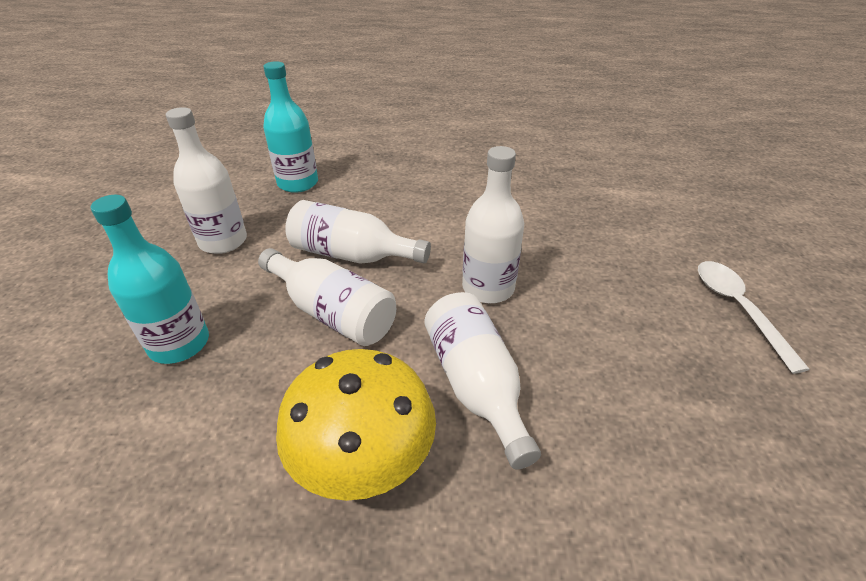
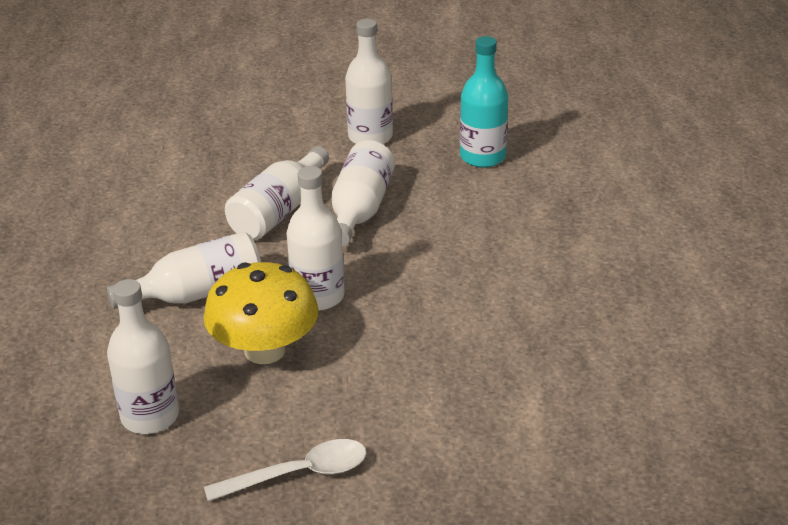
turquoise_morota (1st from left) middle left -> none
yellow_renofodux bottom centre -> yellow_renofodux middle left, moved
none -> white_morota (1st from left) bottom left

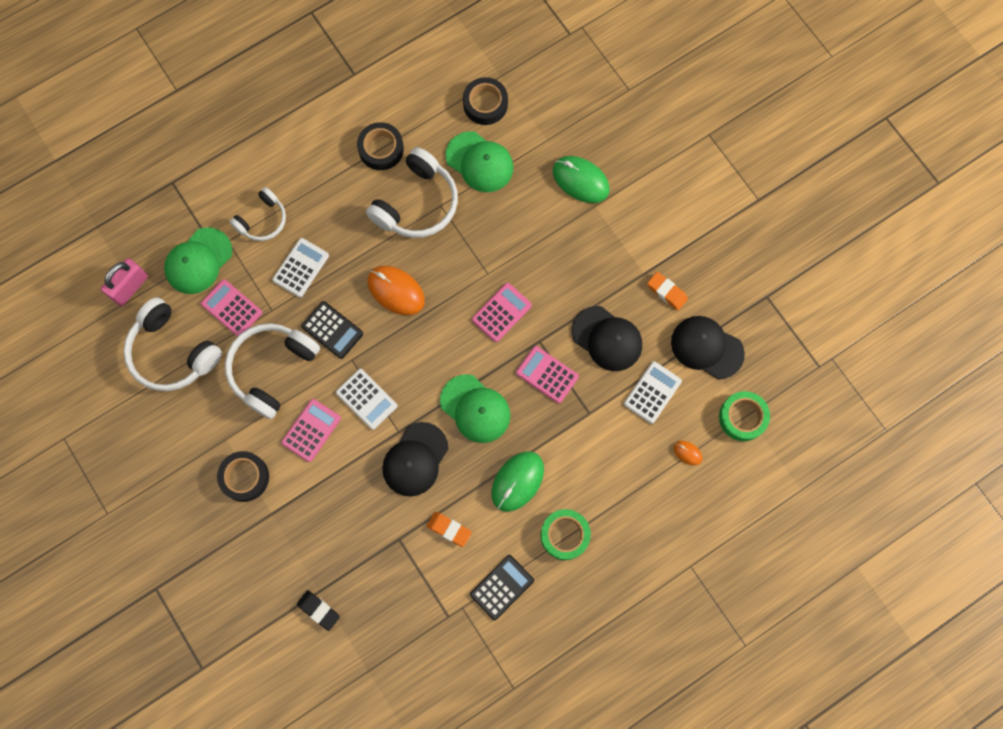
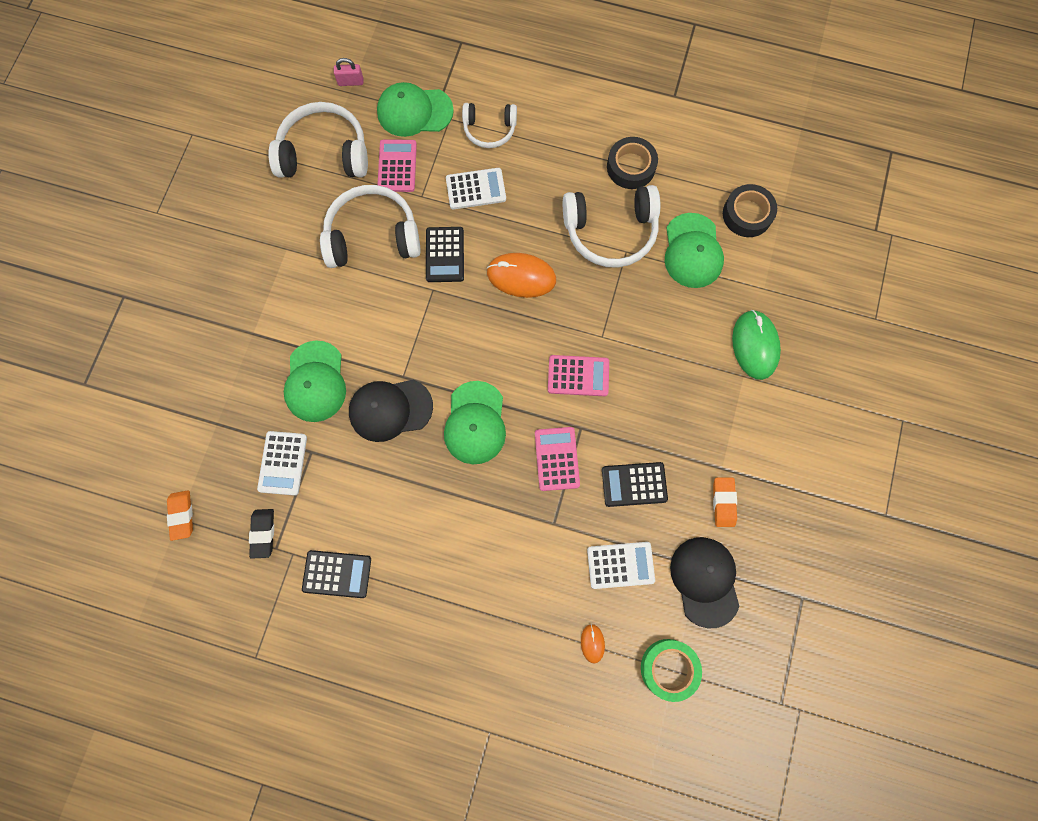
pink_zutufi middle left -> pink_zutufi top centre, x0.60
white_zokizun (1st from left) middle left -> white_zokizun (1st from left) top left, 90 degrees clockwise
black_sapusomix (1st from left) middle left -> none
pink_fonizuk (2nd from left) middle left -> none
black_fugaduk bottom left -> black_fugaduk middle left, moved
white_fonizuk (2nd from left in the first image) centre -> white_fonizuk (1st from left) middle left, moved
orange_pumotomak (1st from left) centre, 75 degrees counterclockwise
orange_fugaduk (1st from left) bottom centre -> orange_fugaduk (1st from left) middle left, moved
green_pumotomak (1st from left) centre -> none
green_sapusomix (1st from left) bottom centre -> none
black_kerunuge (2nd from left) centre -> black_fonizuk (3rd from left) centre
none -> green_kerunuge (1st from left) middle left

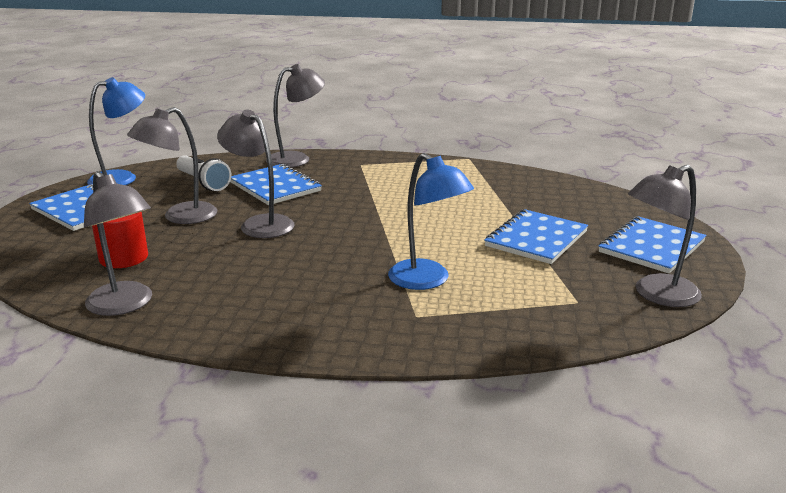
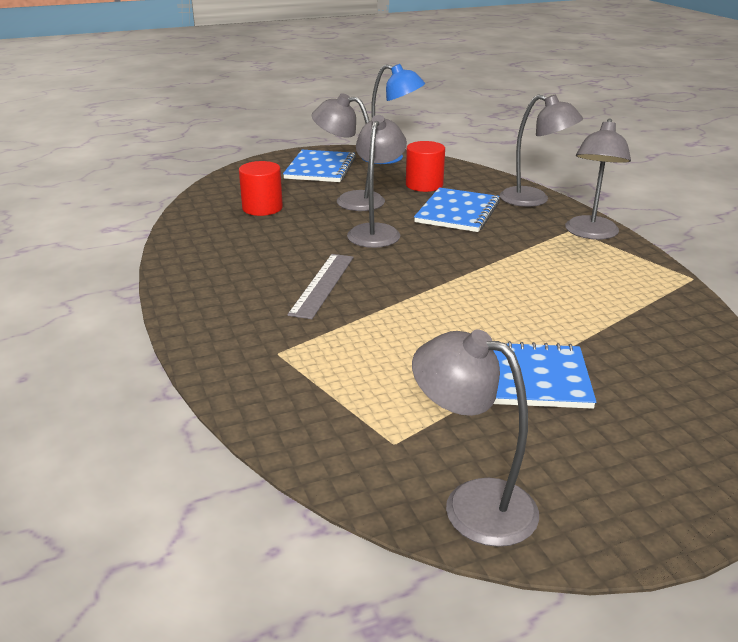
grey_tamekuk (1st from left in the first image) middle left -> grey_tamekuk (5th from left) top right, moved
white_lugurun middle left -> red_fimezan (2nd from left) top centre
blue_tamekuk (2nd from left) centre -> none
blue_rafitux (4th from left) middle right -> none
none -> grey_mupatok centre

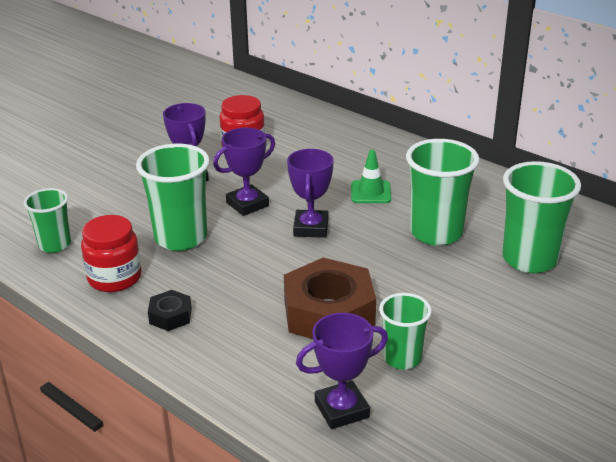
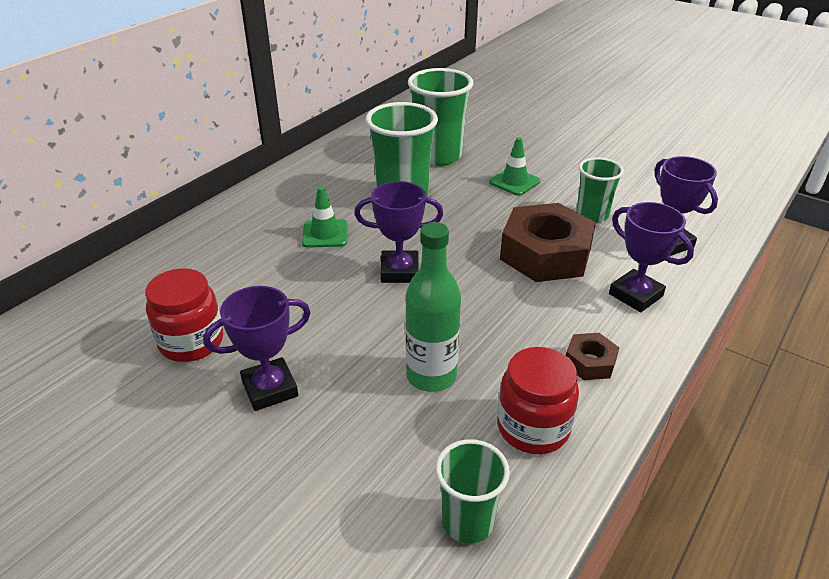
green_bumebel (2nd from left) middle left -> green_morota centre
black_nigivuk bottom left -> brown_nigivuk (2nd from left) middle right
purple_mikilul (2nd from left in the first image) centre -> purple_mikilul (3rd from left) middle right, moved
none -> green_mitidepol (2nd from left) top centre

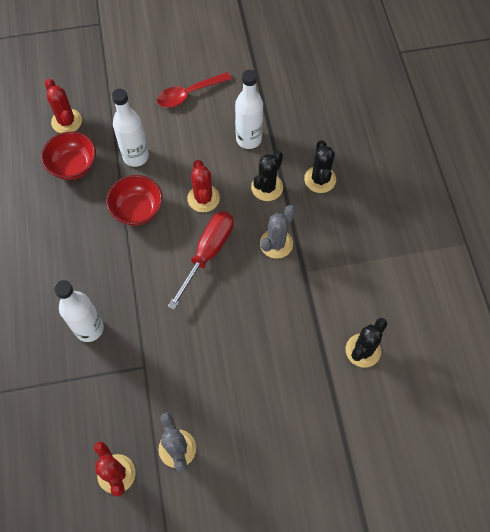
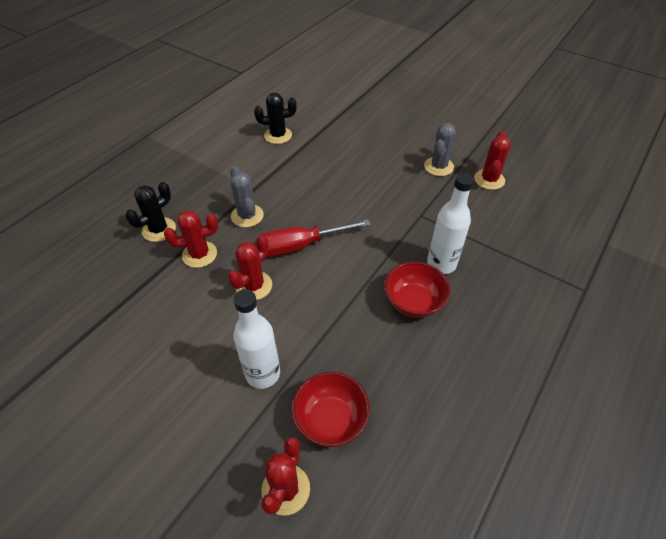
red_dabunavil (2nd from left) middle left -> red_dabunavil (2nd from left) centre, moved
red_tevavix top centre -> none
white_morota (3rd from left) top centre -> none
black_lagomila (1st from left) top centre -> red_lagomila (1st from left) middle left
grey_lagomila (2nd from left in the first image) centre -> grey_lagomila (1st from left) centre, 75 degrees clockwise

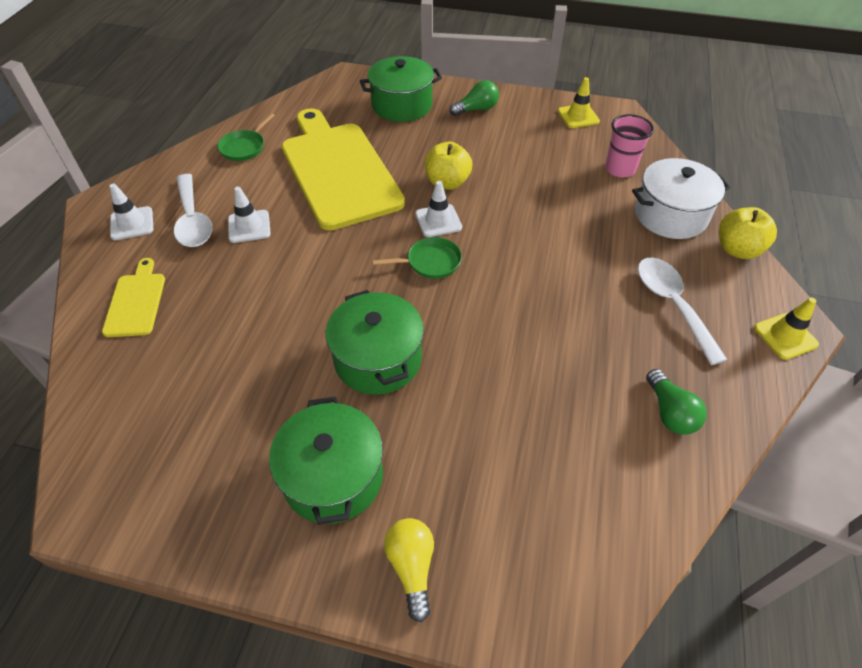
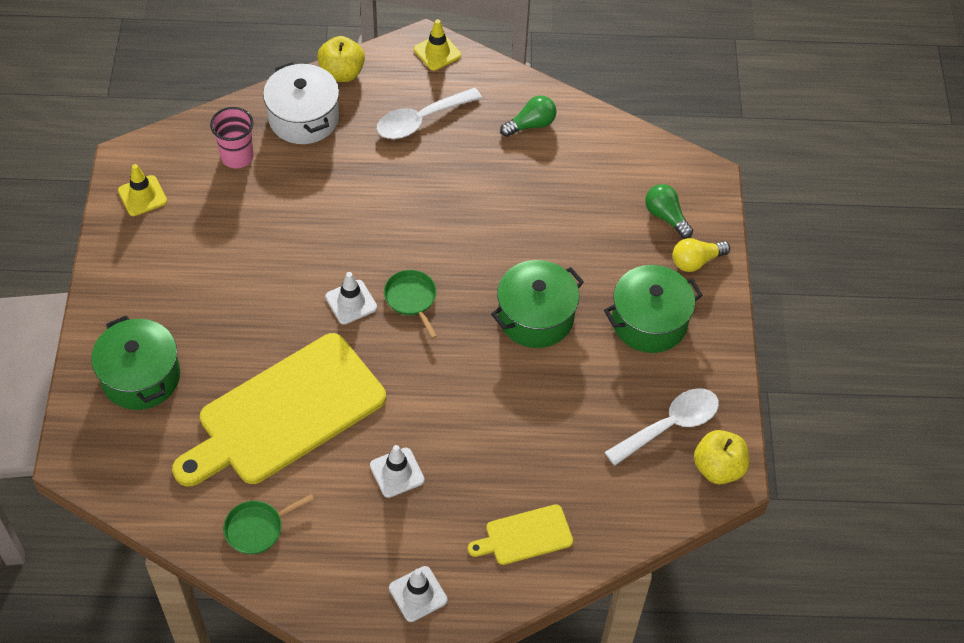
white_tevavix (1st from left in the first image) top left -> white_tevavix (2nd from left) middle right, moved
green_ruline (1st from left) top left -> green_ruline (1st from left) bottom left, 135 degrees clockwise
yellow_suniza (1st from left in the first image) top centre -> yellow_suniza (2nd from left) bottom right, moved
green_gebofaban (1st from left in the first image) top centre -> green_gebofaban (2nd from left) top right, moved

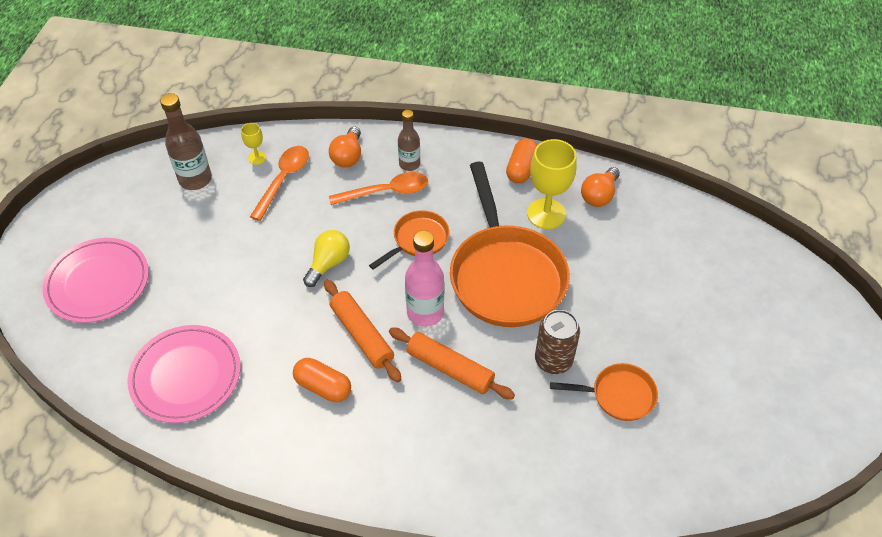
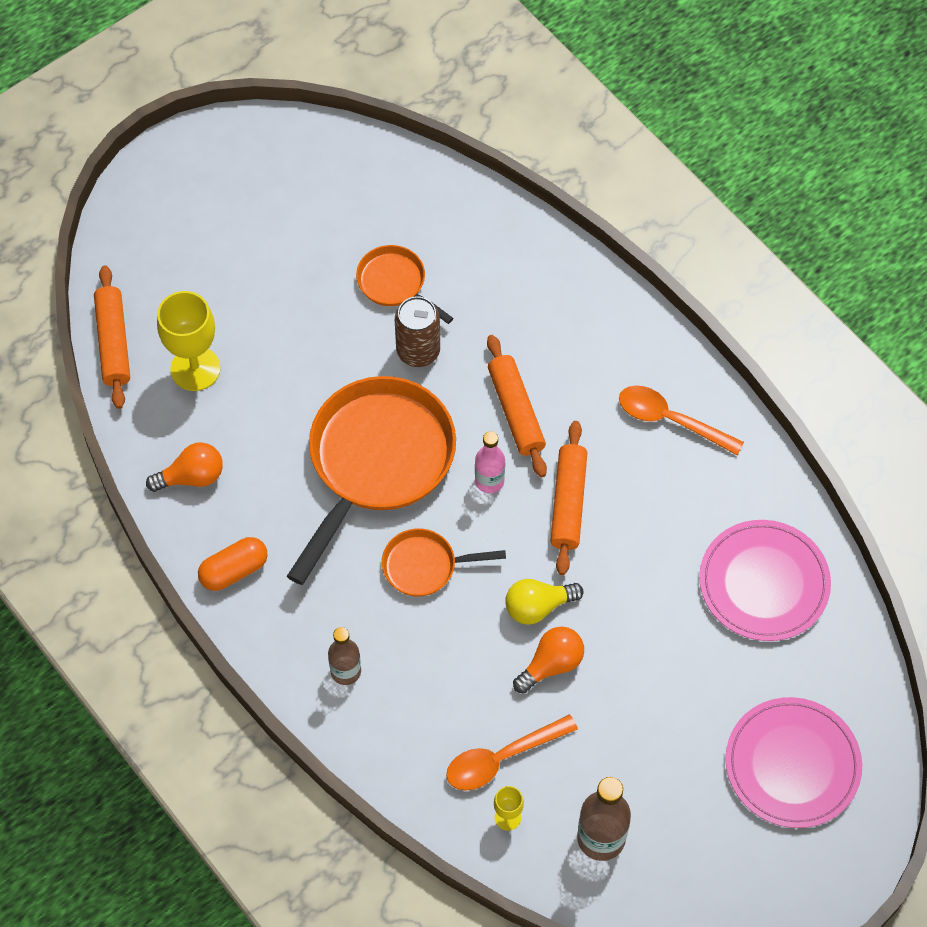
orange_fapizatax (1st from left) bottom centre -> none
orange_gebofaban (1st from left in the first image) top centre -> orange_gebofaban (2nd from left) bottom centre, moved
orange_tevavix (2nd from left) centre -> orange_tevavix (2nd from left) middle right, moved
pink_morota centre, x0.65
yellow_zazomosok (2nd from left in the first image) centre -> yellow_zazomosok (1st from left) middle left, moved
none -> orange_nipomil (1st from left) middle left

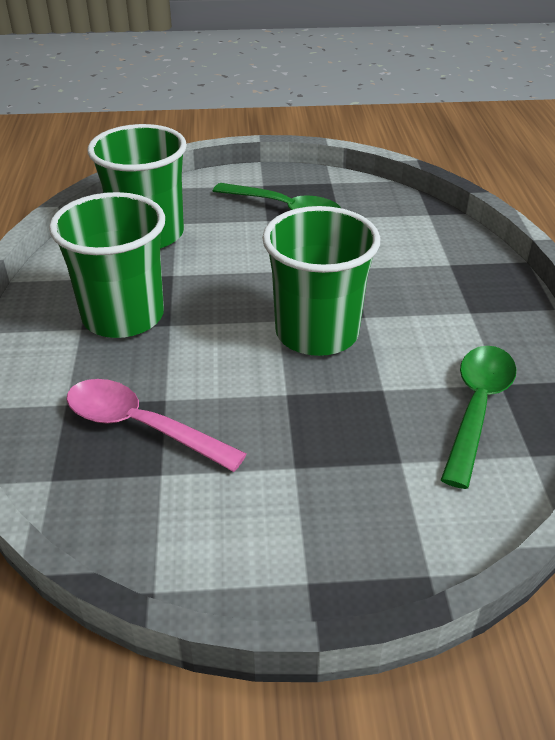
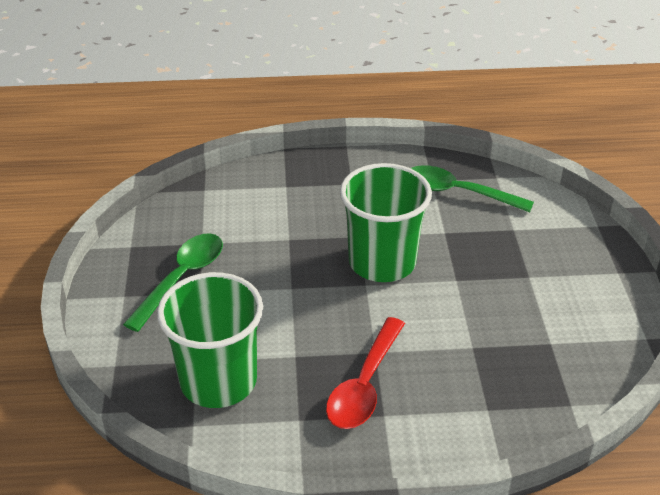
green_bumebel (1st from left) middle left -> red_tevavix bottom centre
pink_tevavix middle left -> none

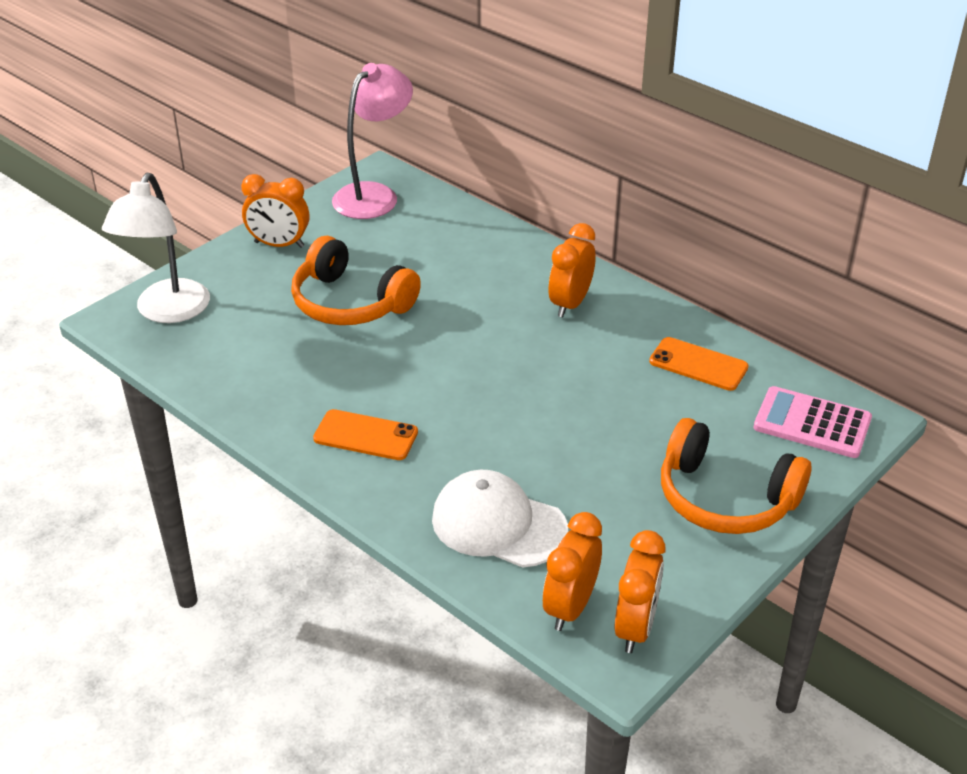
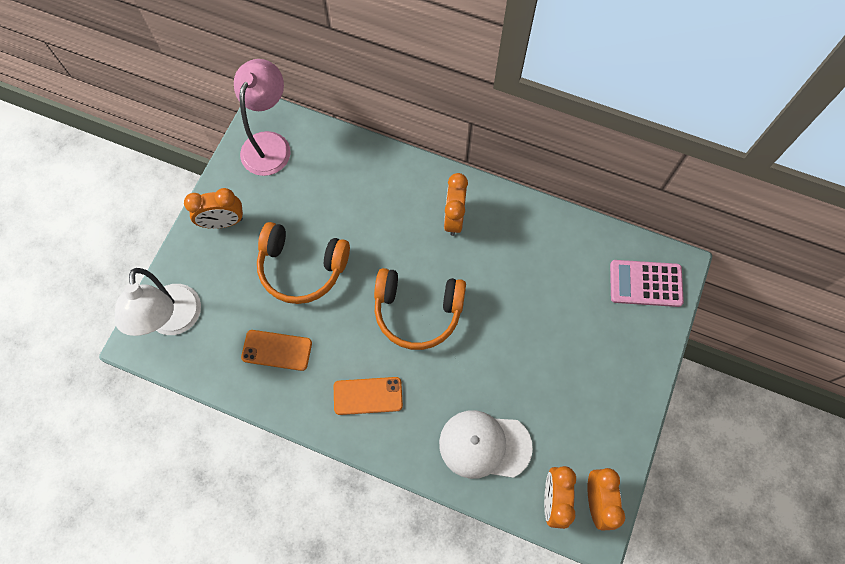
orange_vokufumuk (2nd from left in the first image) middle right -> orange_vokufumuk (1st from left) middle left, moved
orange_zokizun (2nd from left) middle right -> orange_zokizun (2nd from left) centre, moved

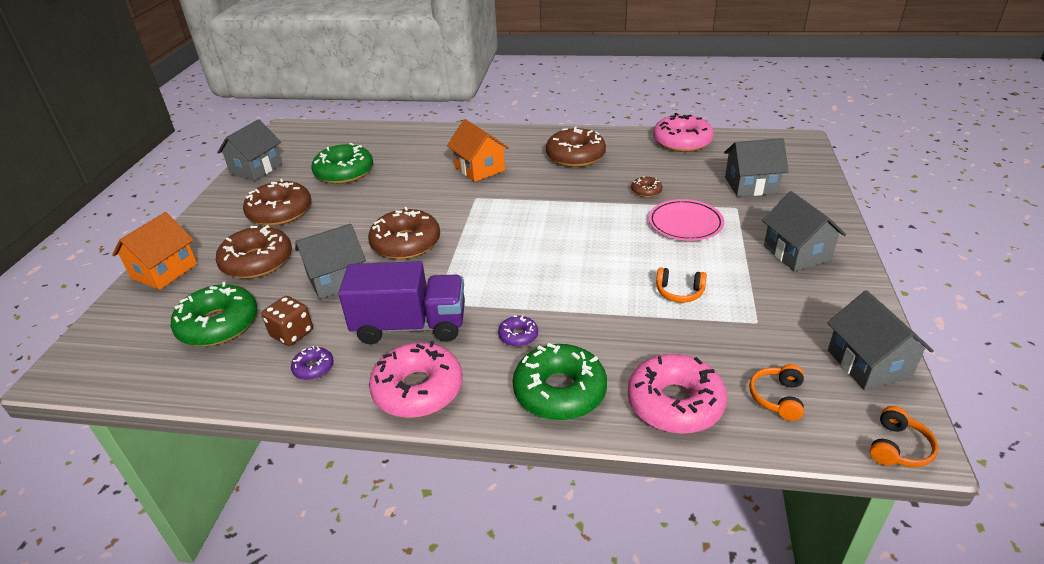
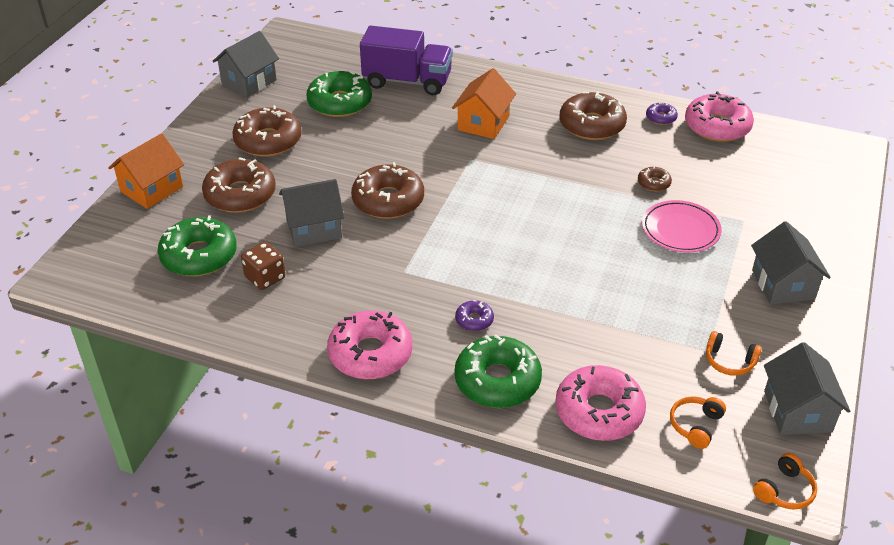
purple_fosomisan (1st from left in the first image) middle left -> purple_fosomisan (2nd from left) top right, moved
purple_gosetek centre -> purple_gosetek top centre, moved
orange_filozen (2nd from left) top centre, 45 degrees clockwise
orange_zokizun (1st from left in the first image) centre -> orange_zokizun (2nd from left) middle right, moved
grey_filozen (3rd from left) top right -> none

